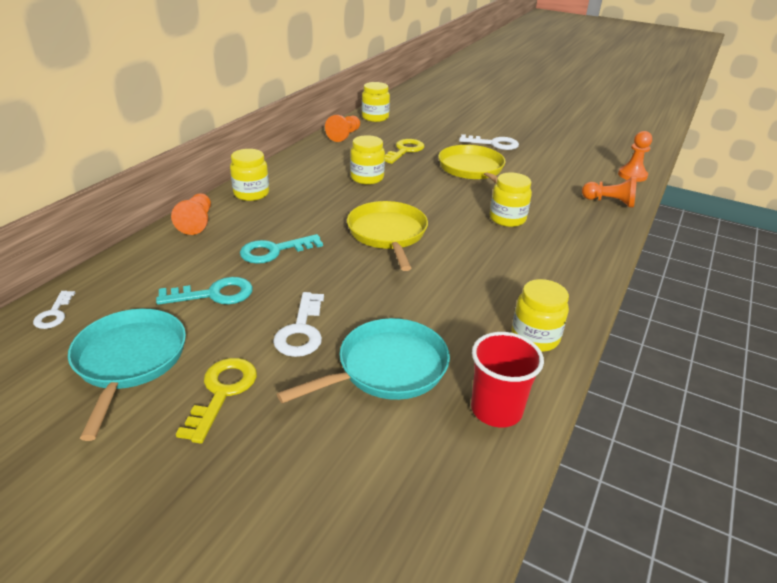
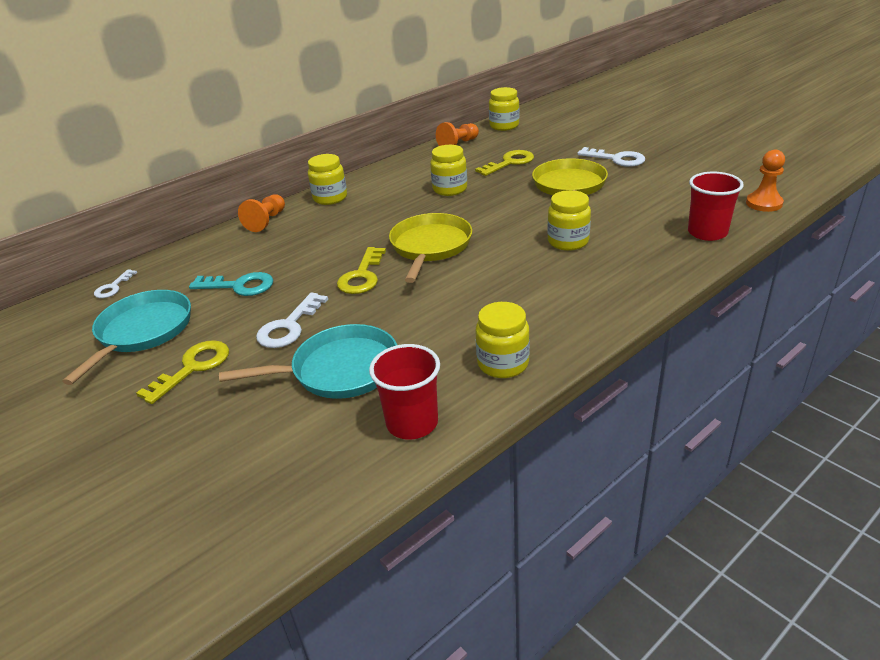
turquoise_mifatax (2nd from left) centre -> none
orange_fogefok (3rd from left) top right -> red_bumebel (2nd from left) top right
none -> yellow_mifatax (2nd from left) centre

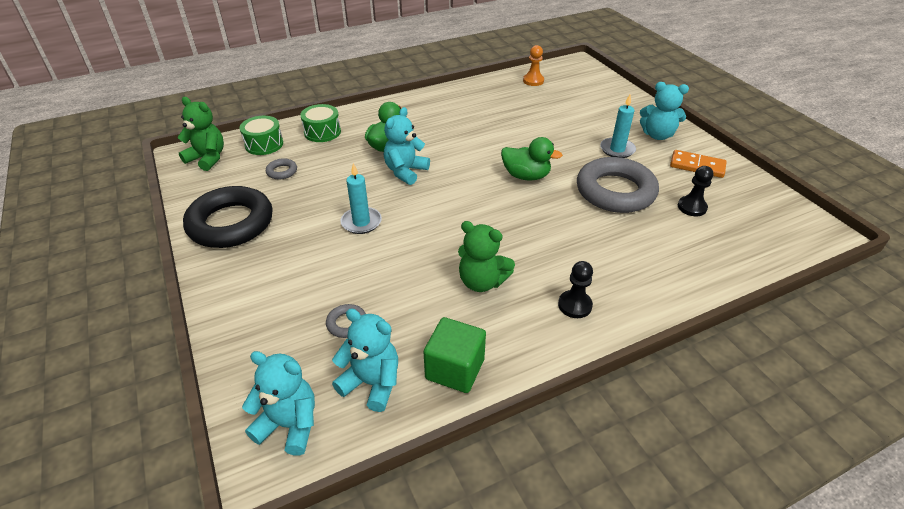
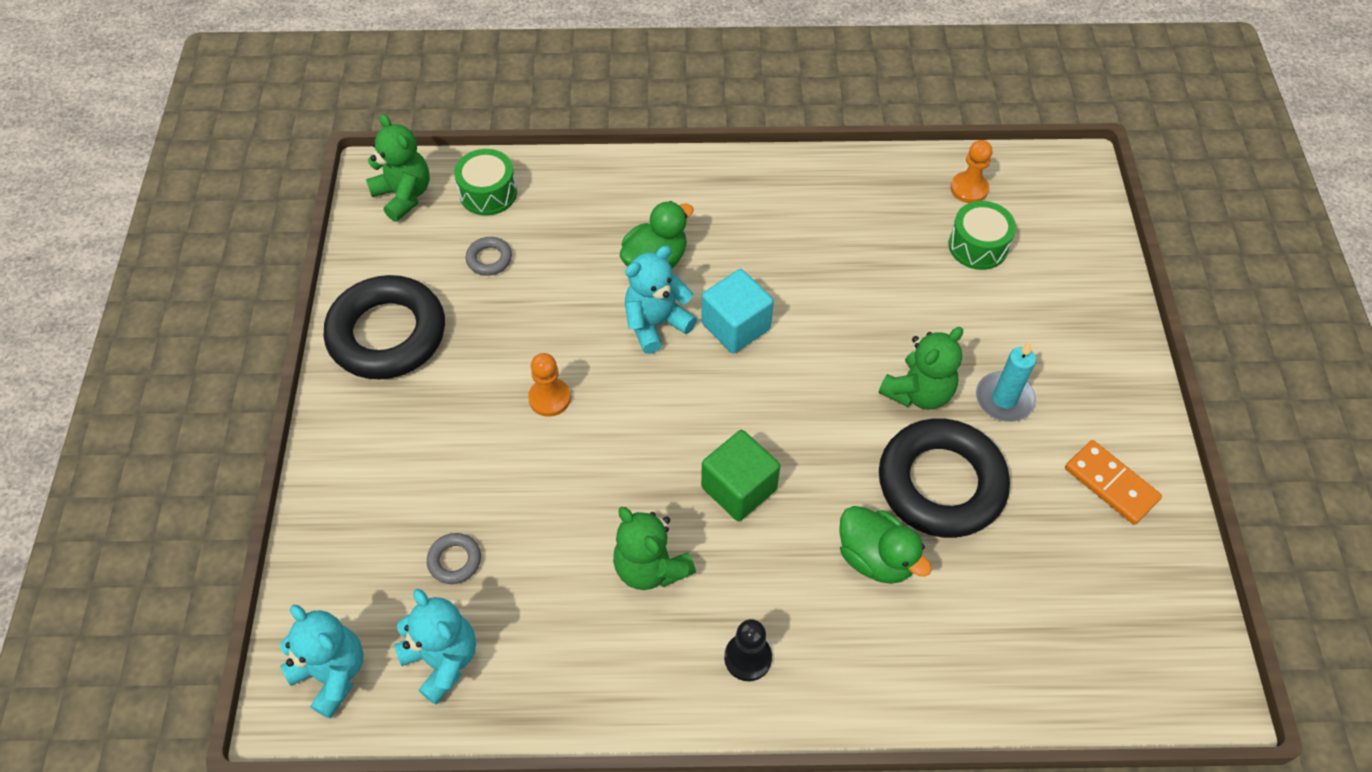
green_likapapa (2nd from left) top centre -> green_likapapa (2nd from left) top right, moved
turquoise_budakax (1st from left) centre -> orange_fogefok (1st from left) centre
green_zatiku bottom centre -> green_zatiku centre, moved
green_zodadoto (2nd from left) top centre -> green_zodadoto (2nd from left) bottom centre, moved
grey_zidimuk (3rd from left) middle right -> black_zidimuk (2nd from left) middle right
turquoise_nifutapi (4th from left) top right -> none
black_fogefok (2nd from left) middle right -> none
none -> turquoise_zatiku centre
none -> green_nifutapi (3rd from left) middle right

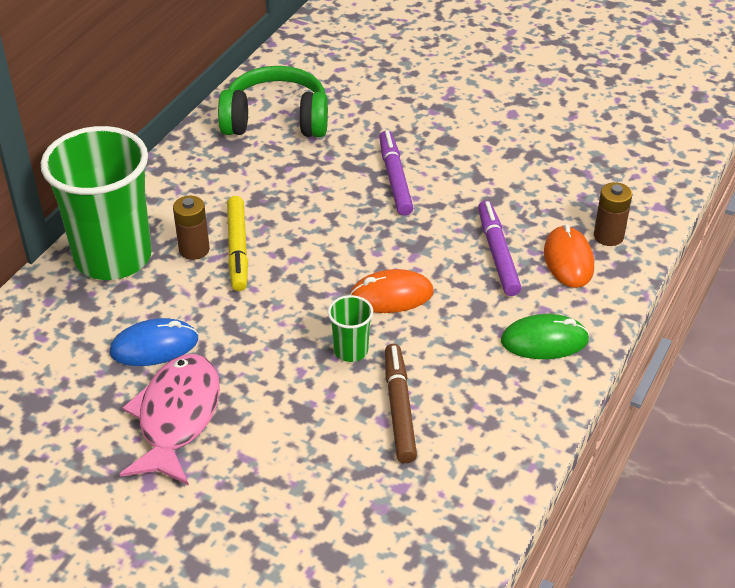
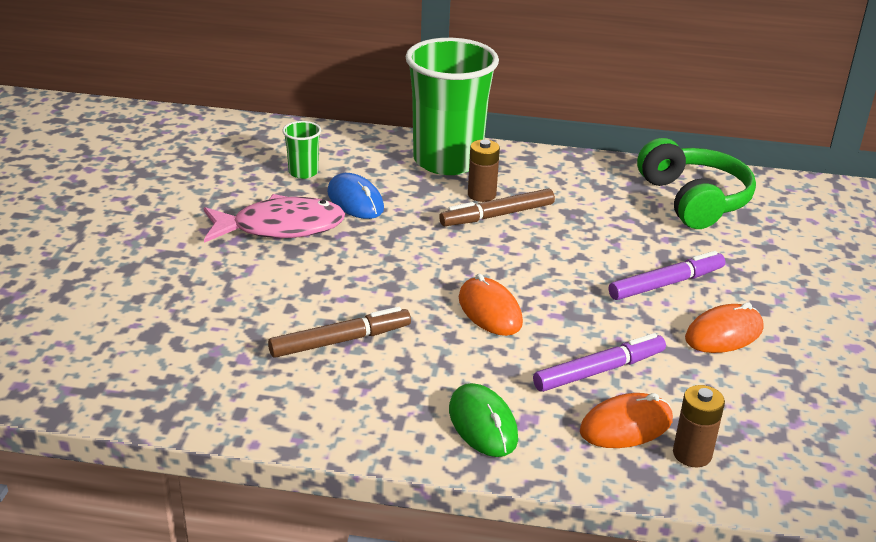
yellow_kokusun middle left -> brown_kokusun (2nd from left) centre
green_bumebel (2nd from left in the first image) centre -> green_bumebel (1st from left) top centre, moved
none -> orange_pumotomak (3rd from left) middle right

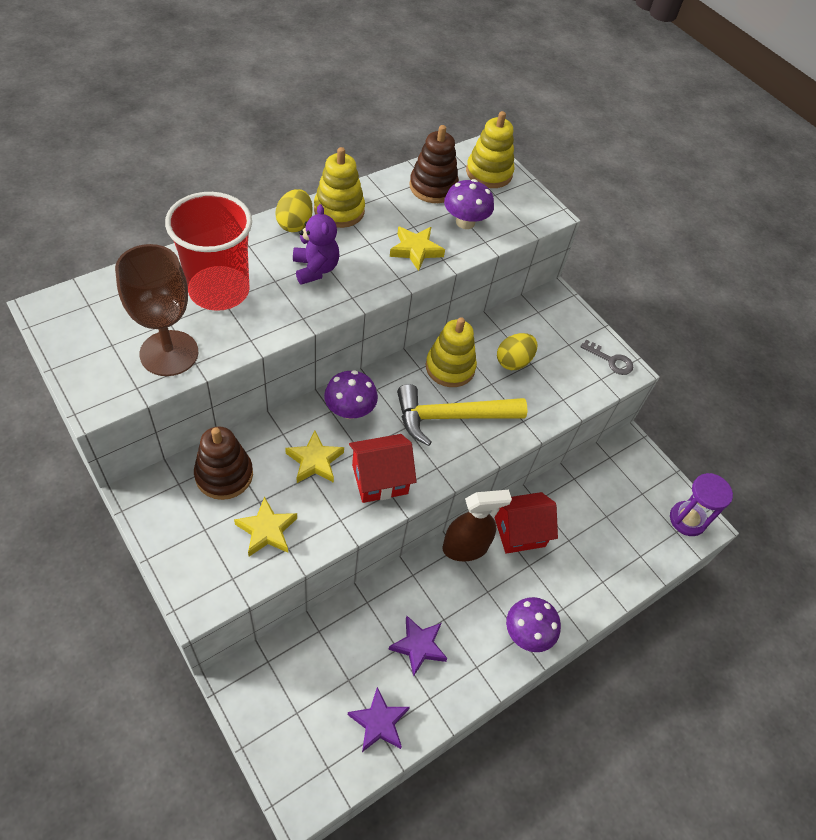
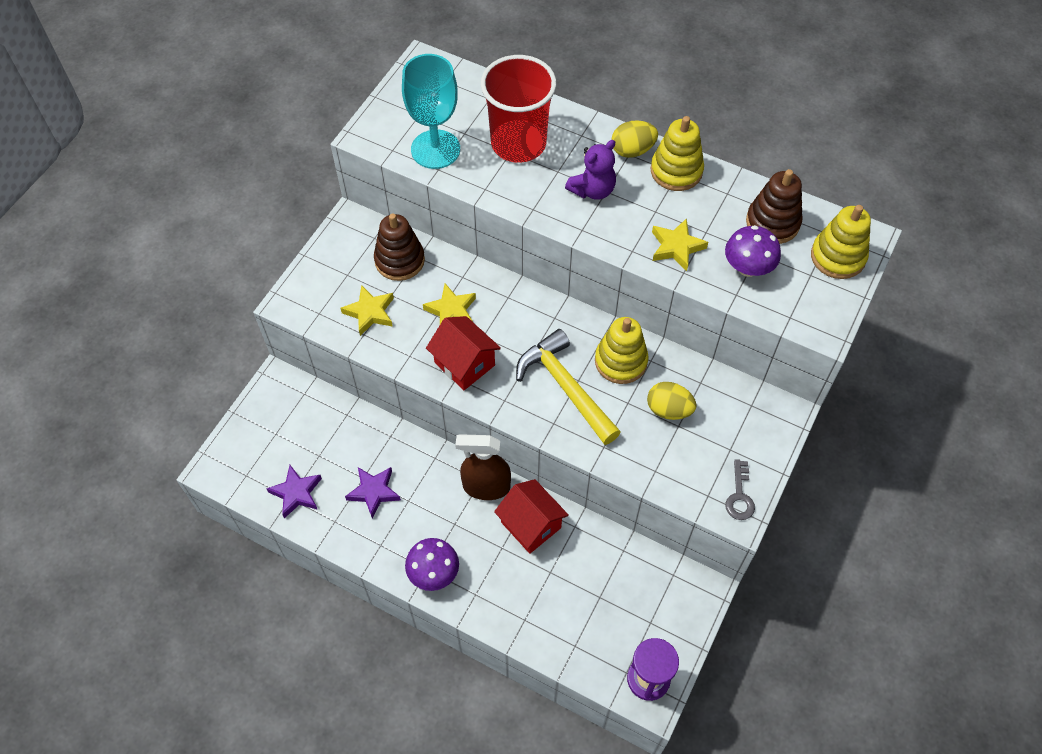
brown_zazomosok middle left -> turquoise_zazomosok top centre
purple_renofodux (1st from left) centre -> none
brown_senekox centre, 135 degrees clockwise

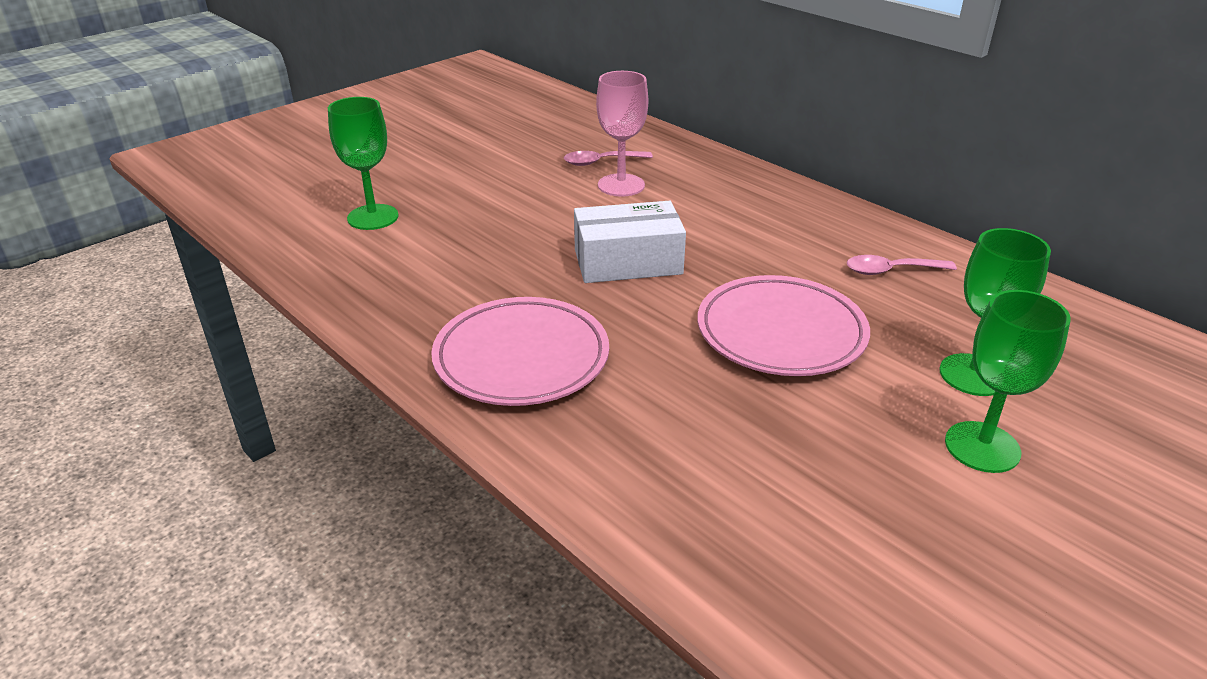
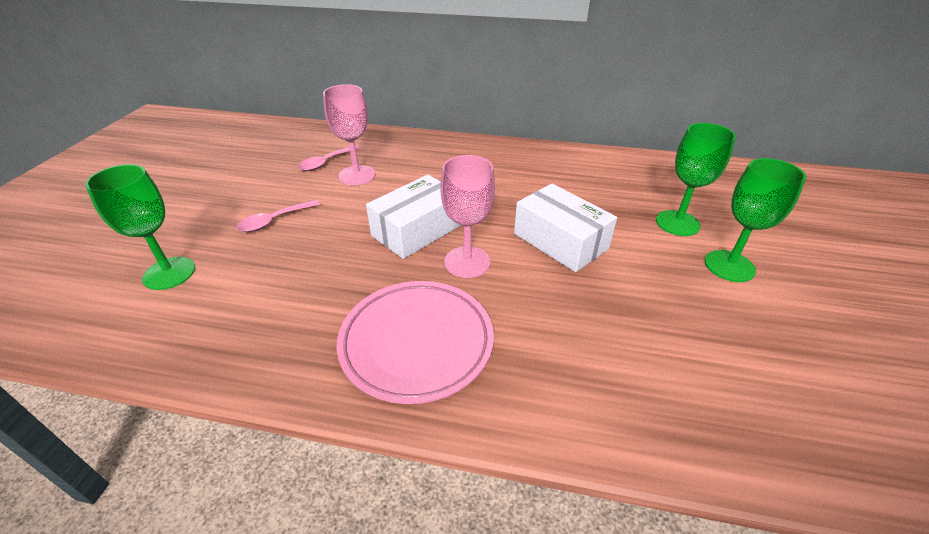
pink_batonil (2nd from left) centre -> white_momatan (2nd from left) centre
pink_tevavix (2nd from left in the first image) middle right -> pink_tevavix (1st from left) middle left, moved
none -> pink_zazomosok (2nd from left) centre

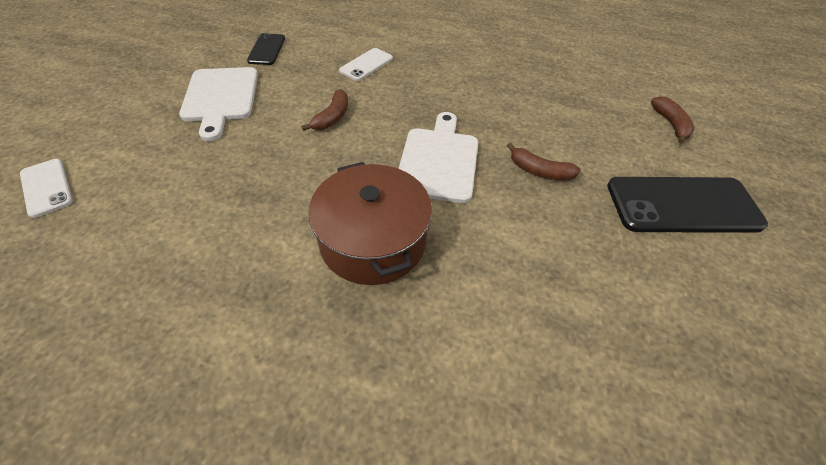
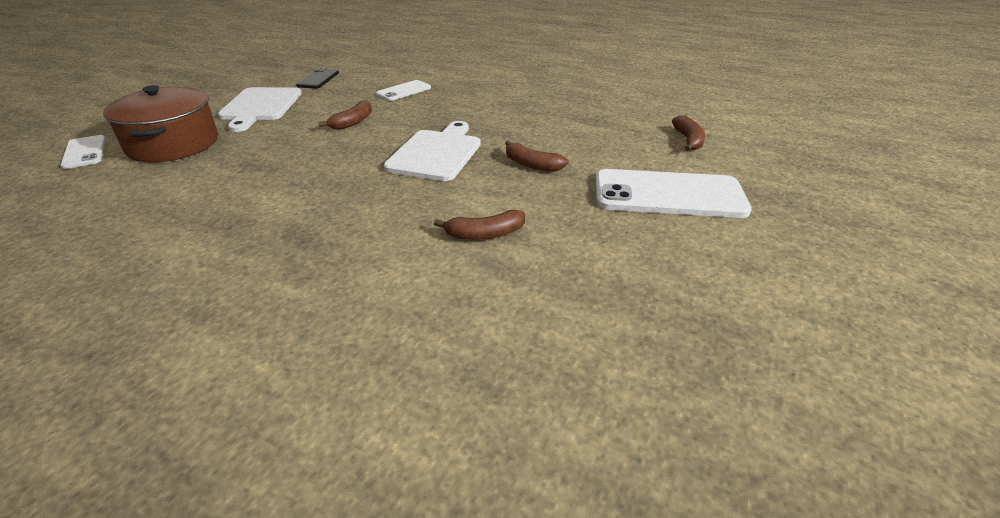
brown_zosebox centre -> brown_zosebox top left, moved
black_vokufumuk (2nd from left) middle right -> white_vokufumuk (3rd from left) middle right
none -> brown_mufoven (2nd from left) centre

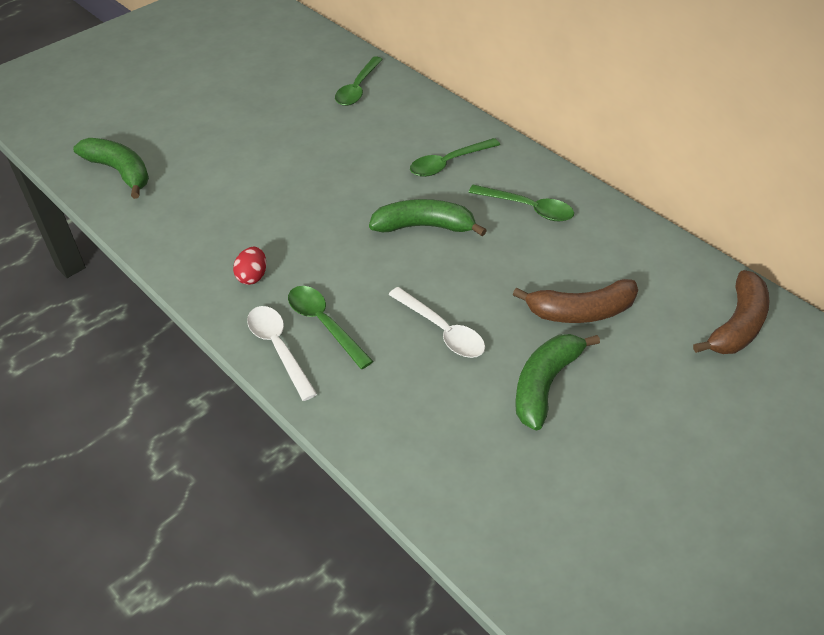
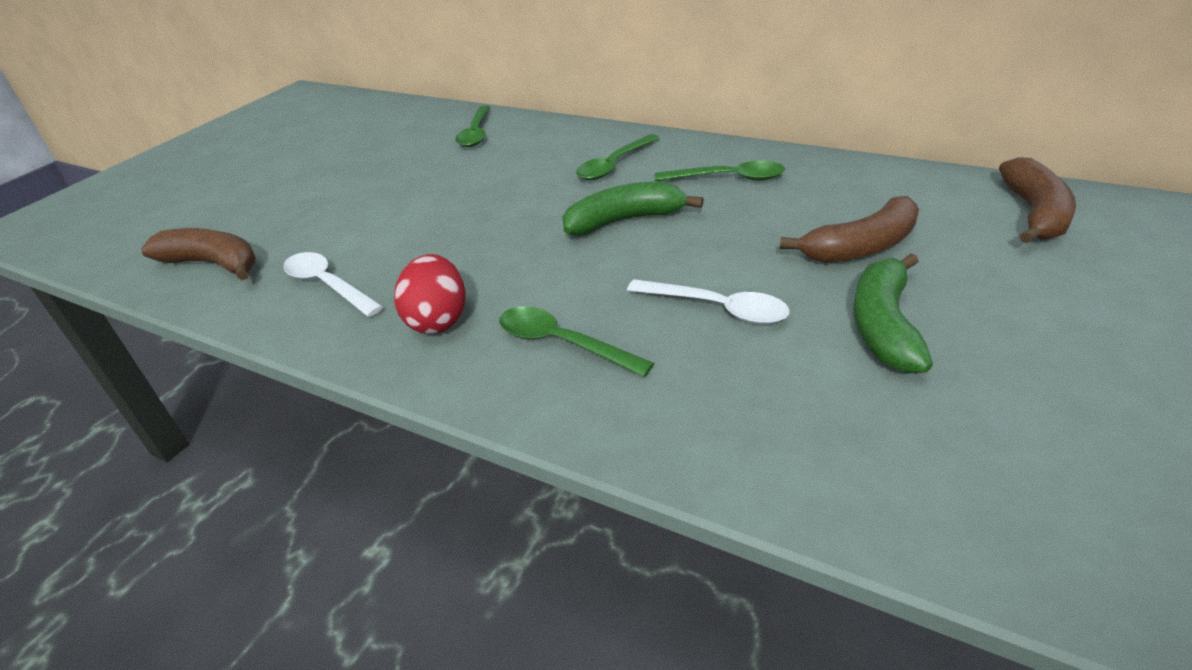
green_mufoven (1st from left) top left -> brown_mufoven (1st from left) middle left
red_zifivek middle left -> red_zifivek centre, x1.57
white_tevavix (1st from left) centre -> white_tevavix (1st from left) middle left, moved

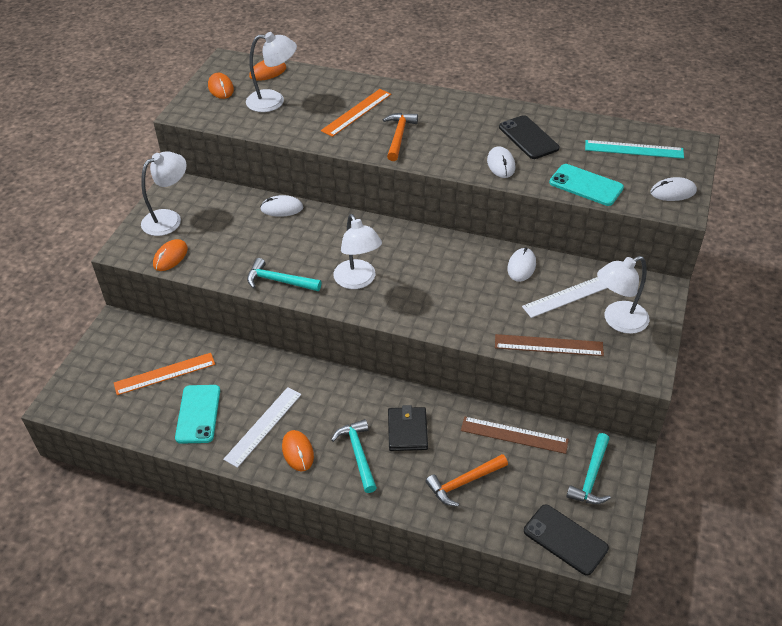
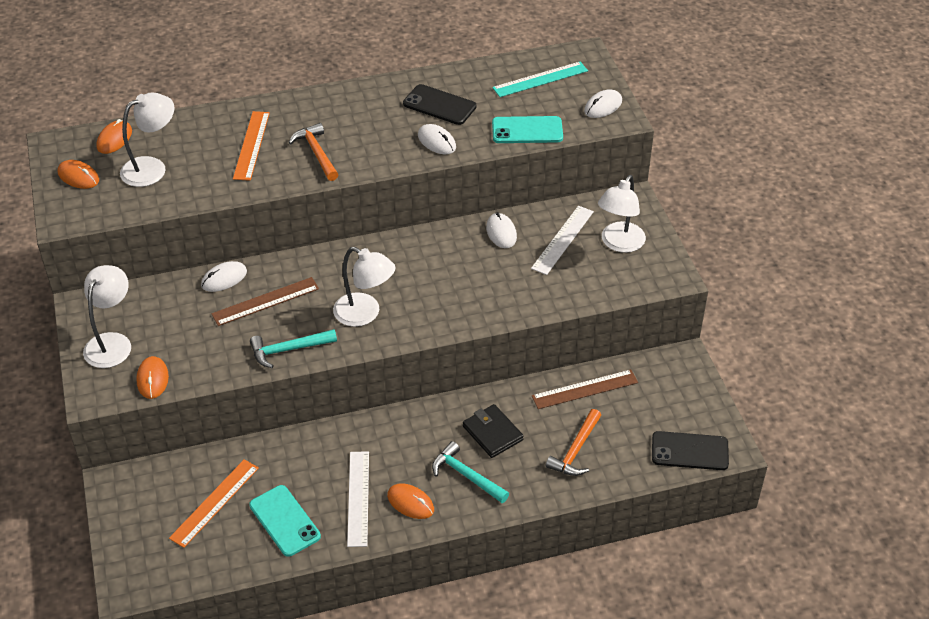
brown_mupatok (2nd from left in the first image) middle right -> brown_mupatok (1st from left) middle left, moved
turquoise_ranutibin (3rd from left) bottom right -> none

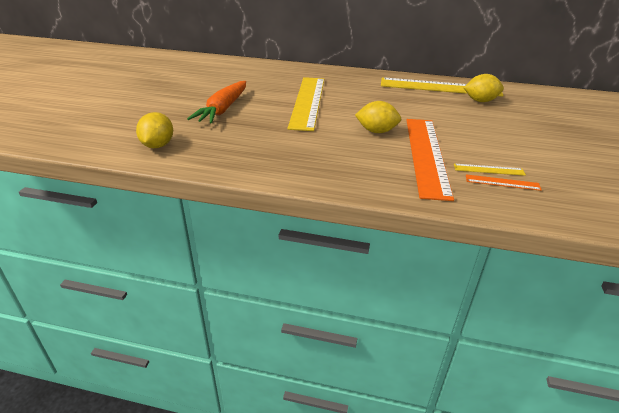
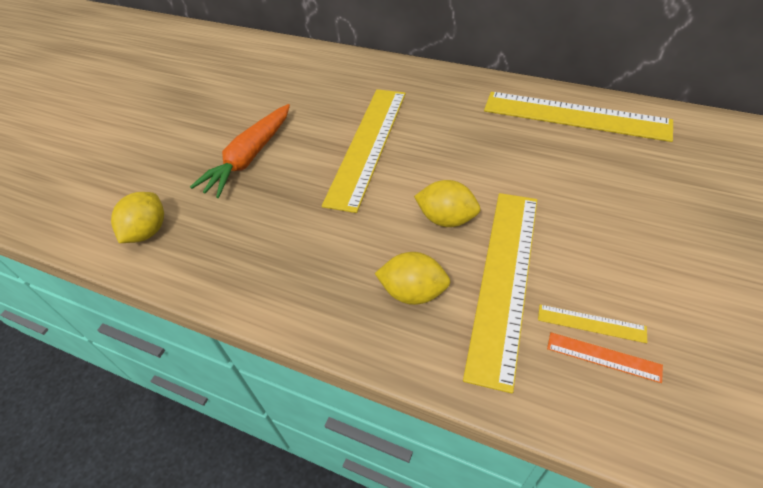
orange_mupatok (1st from left) middle right -> yellow_mupatok (2nd from left) centre
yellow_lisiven (3rd from left in the first image) top right -> yellow_lisiven (2nd from left) centre, moved

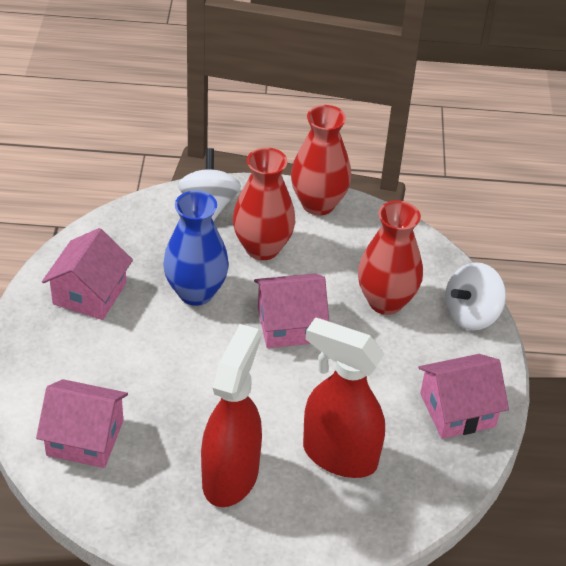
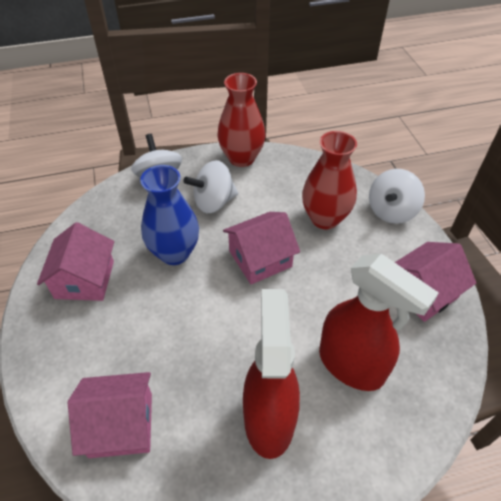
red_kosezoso (1st from left) centre -> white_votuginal (2nd from left) centre
red_senekox (2nd from left) bottom centre -> red_senekox (2nd from left) middle right, 150 degrees counterclockwise

